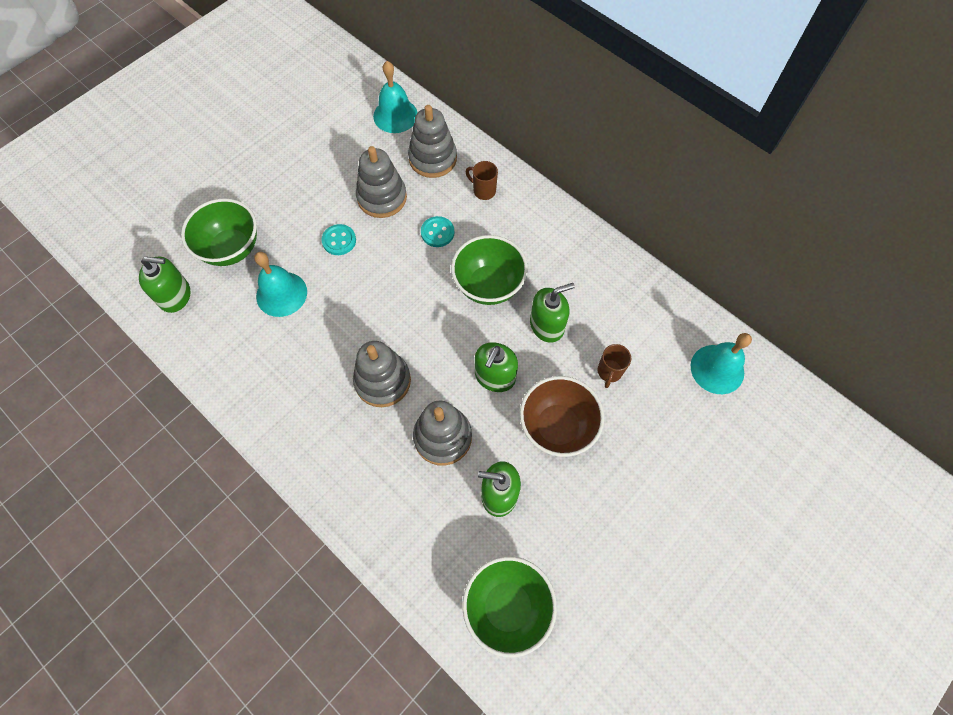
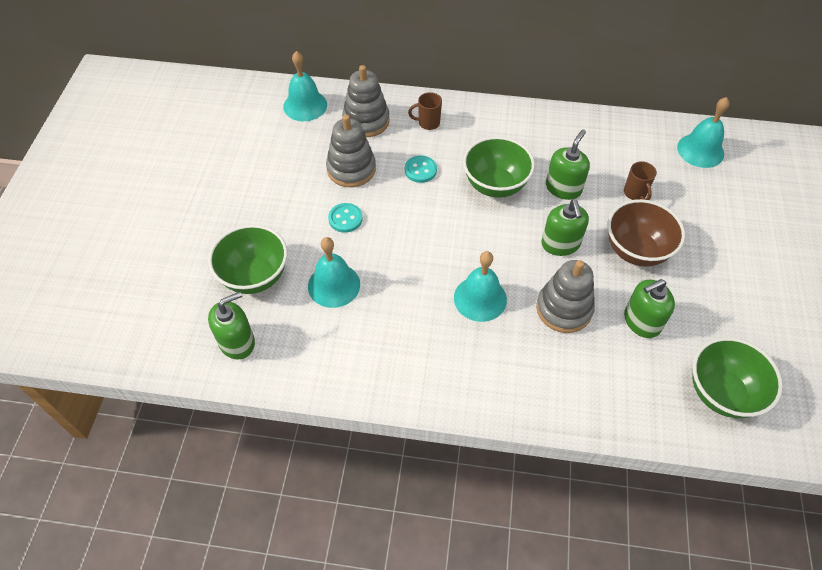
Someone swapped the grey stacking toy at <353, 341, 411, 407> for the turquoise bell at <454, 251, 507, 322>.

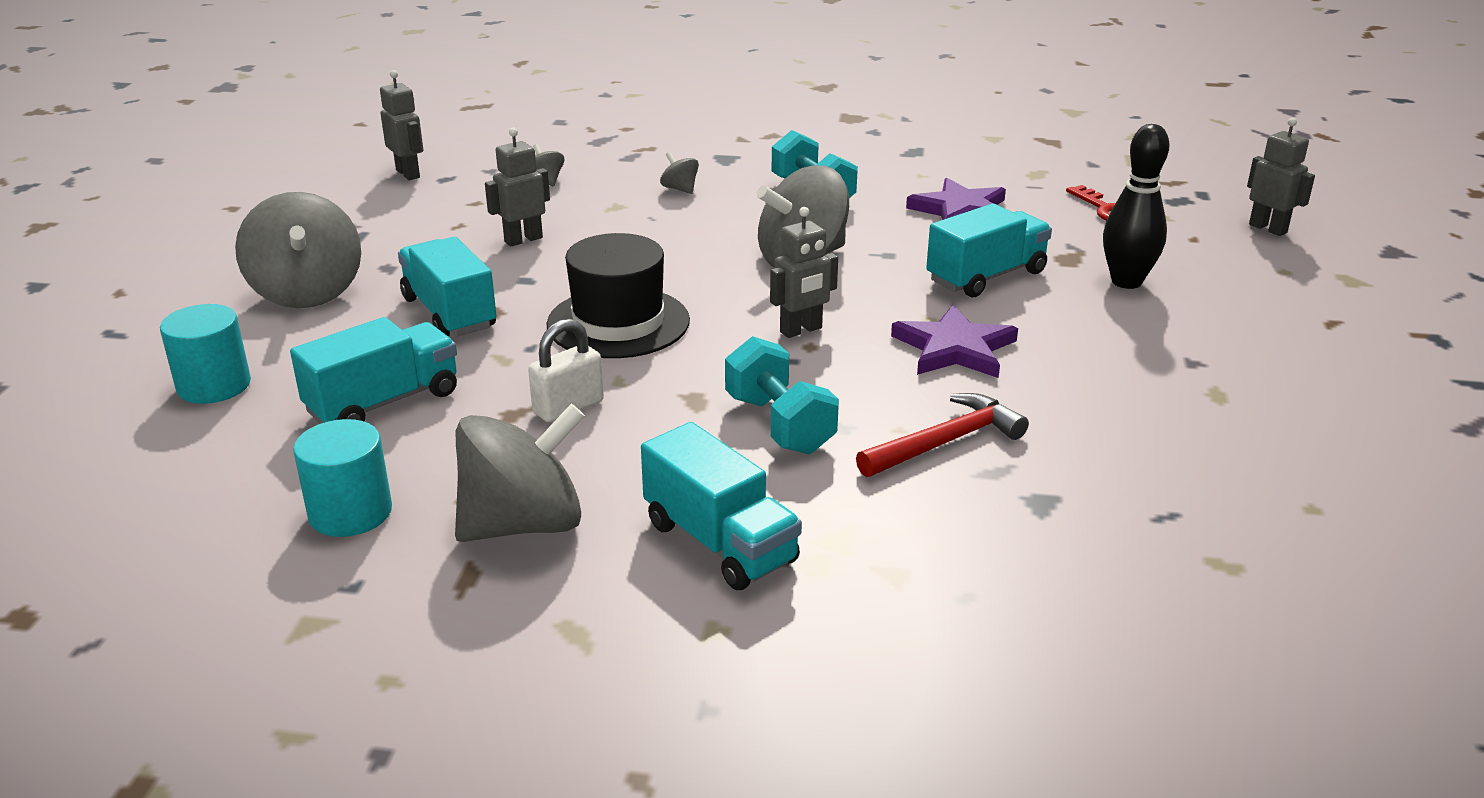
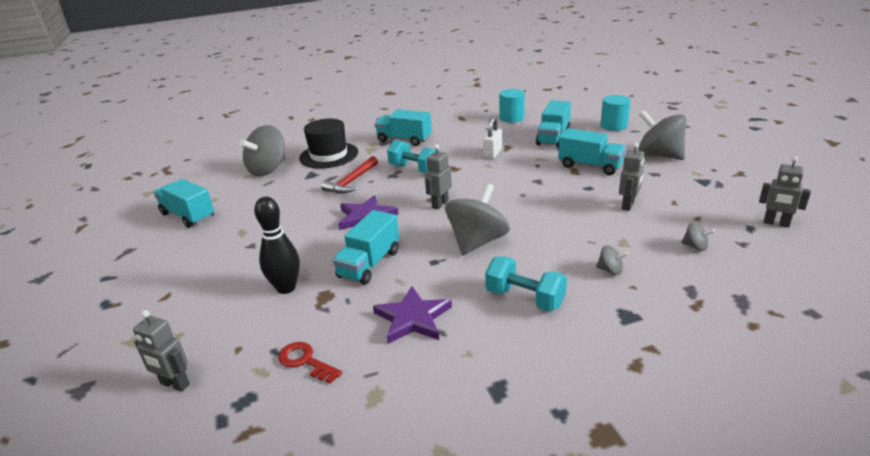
Someone carried the grey spinning top from <455, 404, 585, 542> to <239, 125, 285, 176>. Someone carried the black hat from <546, 233, 690, 358> to <299, 118, 358, 168>. Someone put down the turquoise truck at <154, 179, 214, 228>.

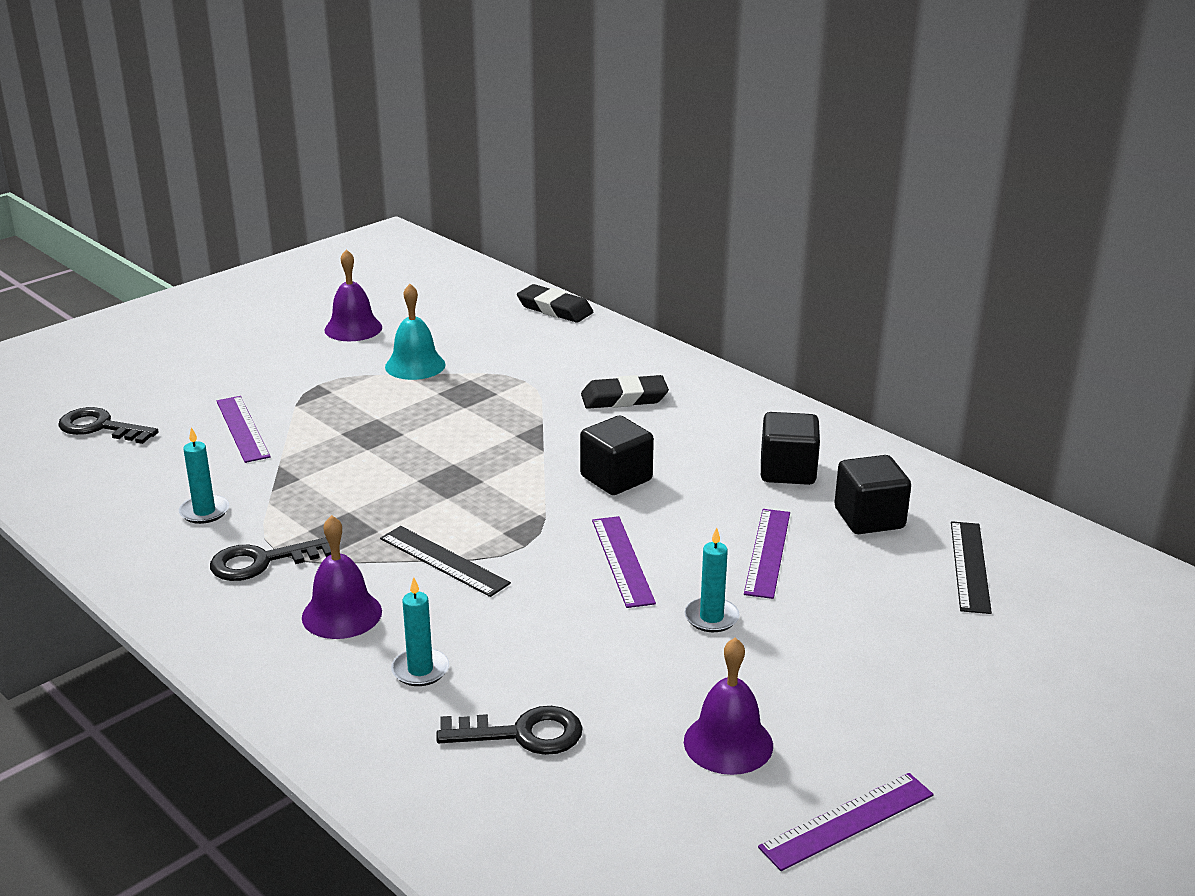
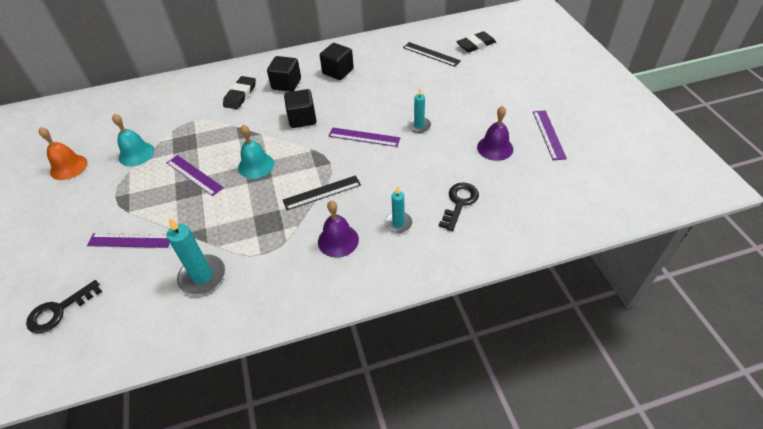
Someone scaled the turquoise candle at <179, 427, 229, 524> by 1.60. Someone took away the black key at <210, 537, 331, 581>. Someone repainted the purple bell at <324, 249, 382, 341>, which became the orange bell at <39, 127, 87, 180>. Someone carried the black eraser from <517, 284, 593, 323> to <456, 31, 496, 53>. Someone carried the purple ruler from <744, 509, 790, 599> to <166, 155, 224, 196>. Someone carried the black cube from <834, 455, 911, 534> to <267, 56, 301, 92>. Someone put down the turquoise bell at <238, 125, 274, 179>.

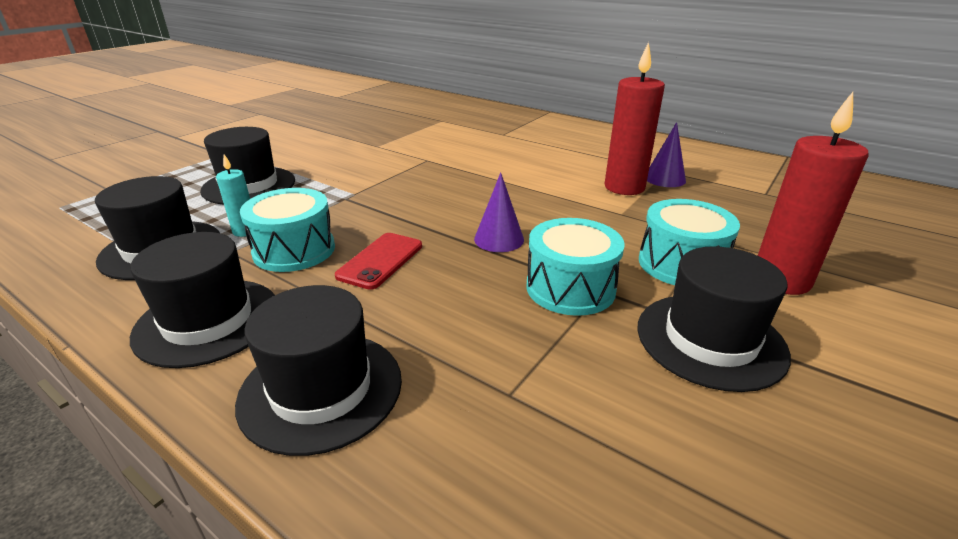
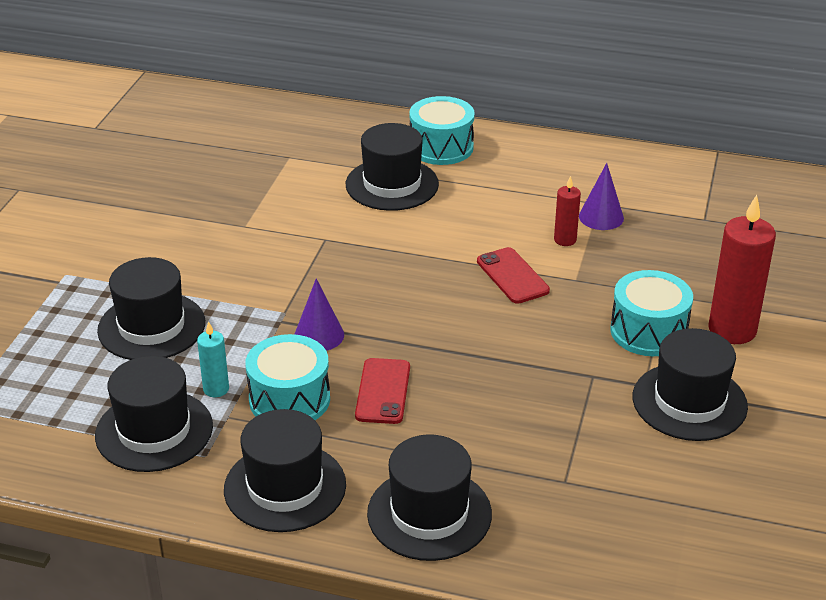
Someone carried the purple cone from <474, 172, 524, 252> to <294, 278, 344, 351>. Someone carried the turquoise drum from <526, 218, 625, 316> to <409, 96, 475, 165>. Someone scaled the red candle at <605, 42, 665, 195> by 0.51. Someone put down the black hat at <346, 123, 439, 211>. Someone put down the red phone at <477, 247, 550, 304>.

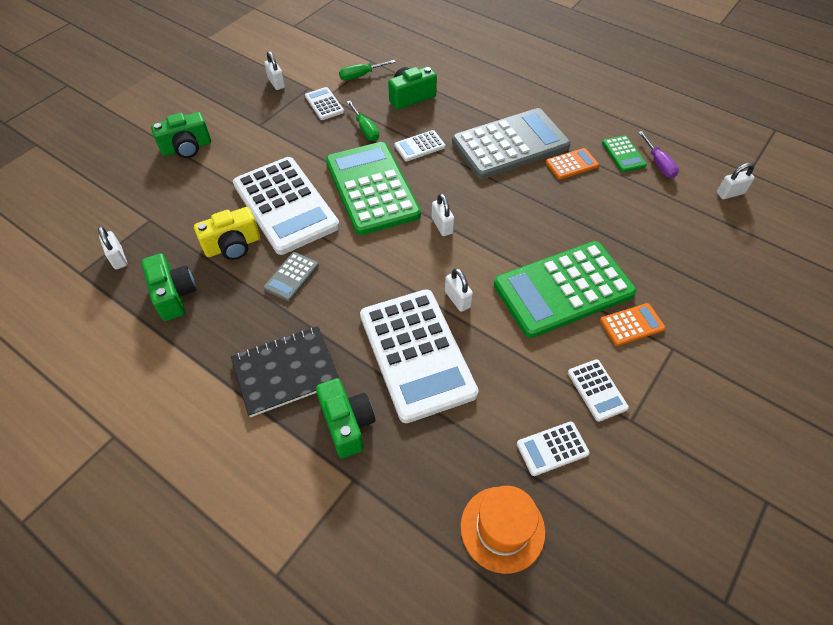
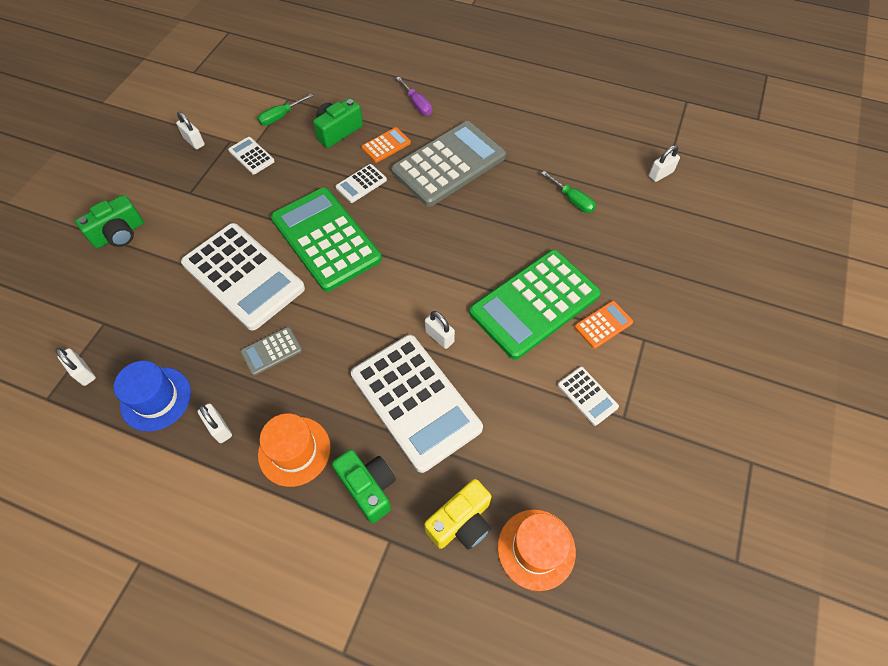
Someone swapped the green camera at <141, 253, 196, 321> for the blue hat at <114, 361, 191, 432>. Someone carried the yellow camera from <194, 207, 260, 260> to <424, 479, 491, 550>. Someone swapped the black notebook at <231, 326, 339, 417> for the orange hat at <258, 413, 331, 487>. Someone rotated the grey calculator at <263, 252, 319, 302> by 45 degrees clockwise. Someone carried the green screwdriver from <347, 101, 379, 141> to <541, 171, 596, 213>. Someone carried the white padlock from <432, 194, 454, 236> to <198, 403, 232, 443>. Someone took away the white calculator at <517, 422, 590, 476>. Someone carried the orange calculator from <546, 148, 599, 179> to <361, 127, 411, 163>. Someone took away the green calculator at <602, 135, 647, 172>. Someone carried the purple screwdriver from <638, 131, 679, 178> to <396, 77, 432, 115>.

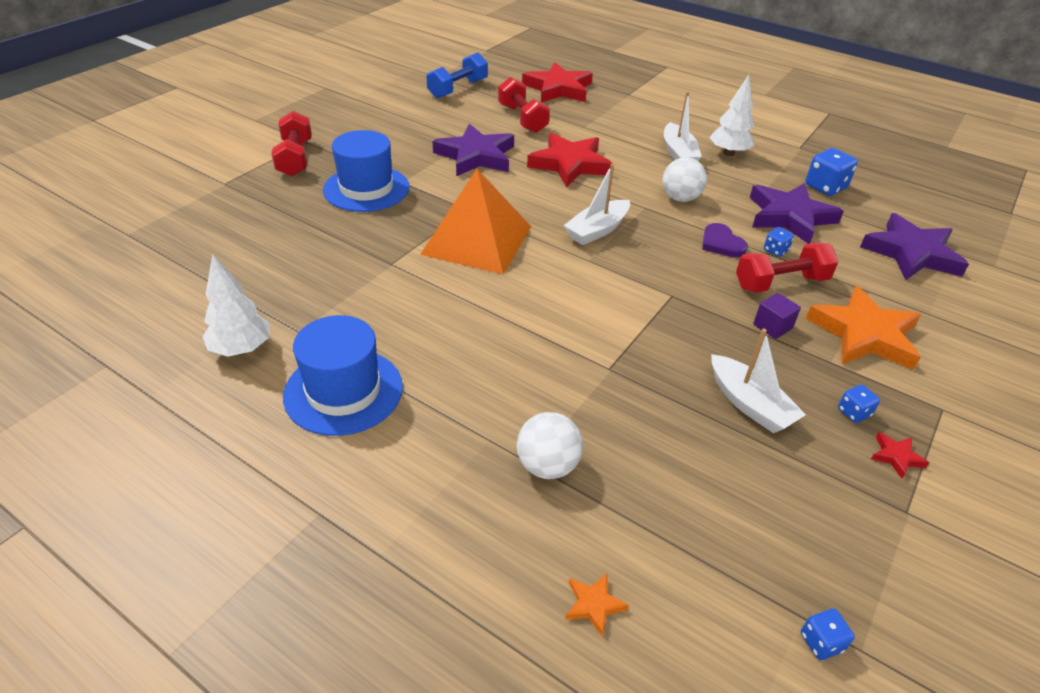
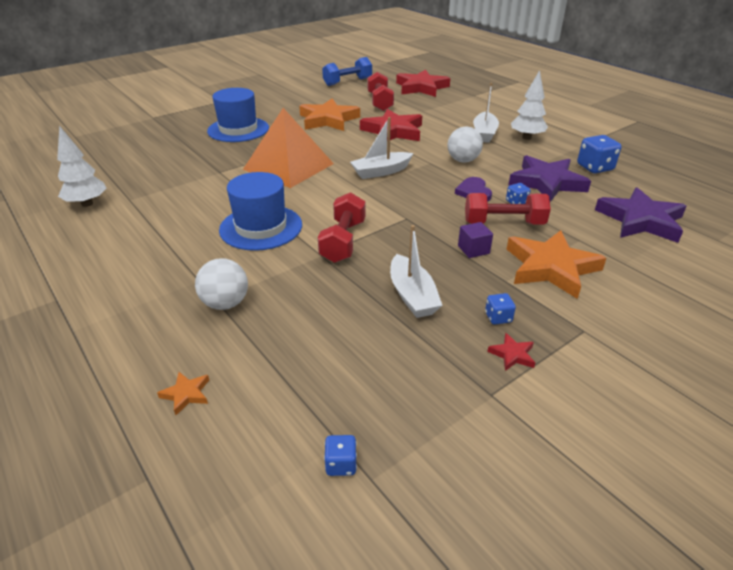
Someone carried the red dumbbell from <271, 111, 312, 176> to <318, 192, 366, 263>. Someone carried the blue hat from <283, 315, 403, 436> to <219, 172, 302, 251>. Someone repainted the purple star at <433, 124, 514, 176>, which became the orange star at <299, 98, 360, 131>.

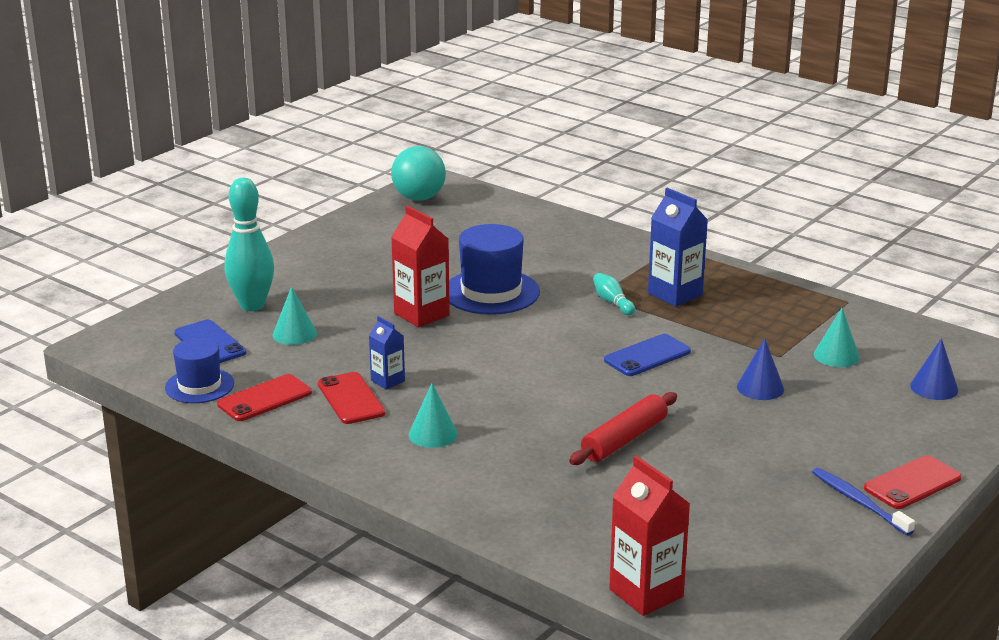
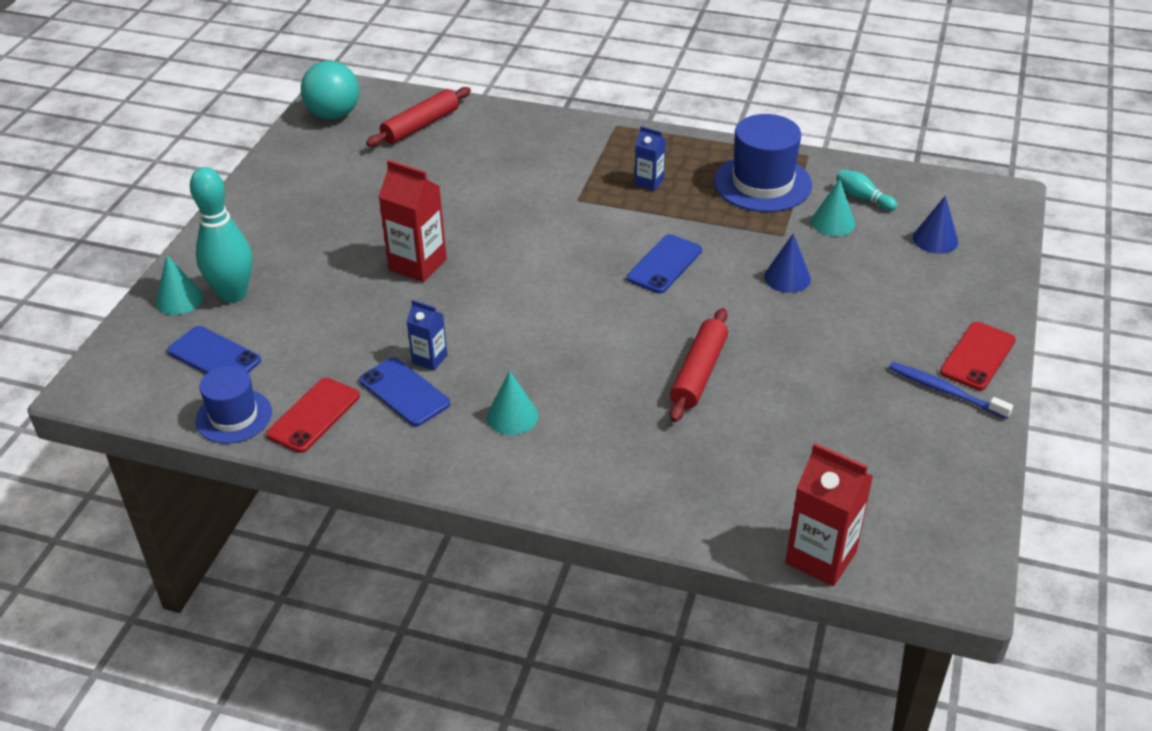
Someone carried the turquoise cone from <273, 286, 317, 345> to <156, 255, 203, 315>. Someone repainted the red phone at <318, 372, 385, 424>, which became the blue phone at <359, 357, 450, 426>. Someone carried the blue hat from <449, 224, 540, 315> to <714, 114, 812, 212>. Someone carried the turquoise bowling pin from <593, 273, 635, 316> to <836, 170, 897, 211>. Someone scaled the blue carton at <648, 188, 708, 307> by 0.57. Someone put down the red rolling pin at <366, 87, 471, 147>.

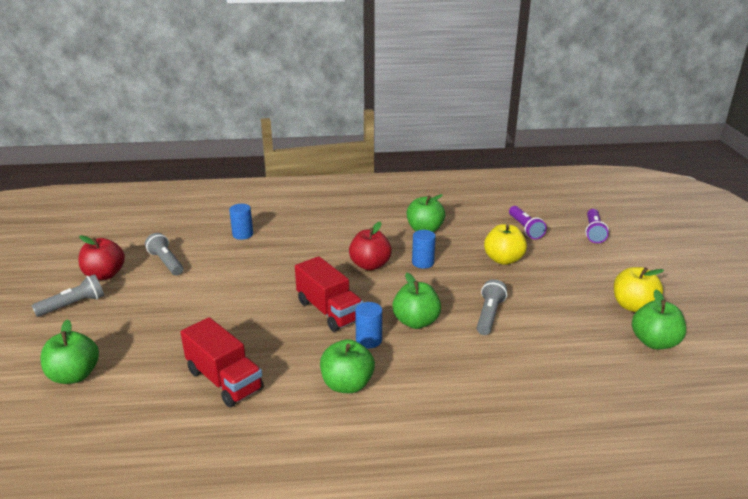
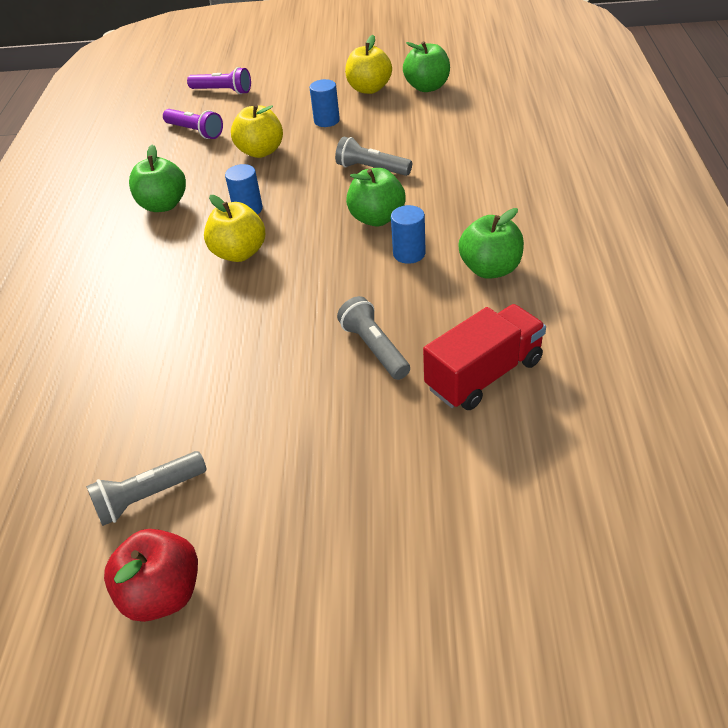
Someone carried the grey flashlight from <31, 274, 104, 317> to <337, 296, 410, 380>. Someone took away the green apple at <40, 320, 99, 384>. Someone carried the blue cylinder from <229, 204, 253, 240> to <310, 79, 340, 127>. Someone took away the red truck at <295, 256, 363, 332>. Someone repainted the red apple at <349, 222, 392, 270>, which became the yellow apple at <204, 195, 265, 262>. Someone rotated the purple flashlight at <509, 206, 547, 239> by 45 degrees clockwise.

